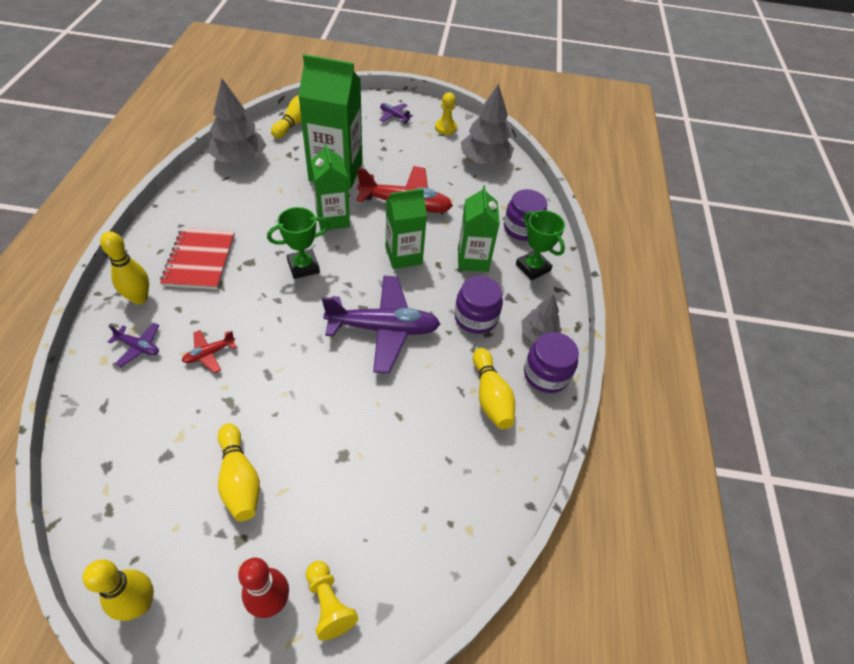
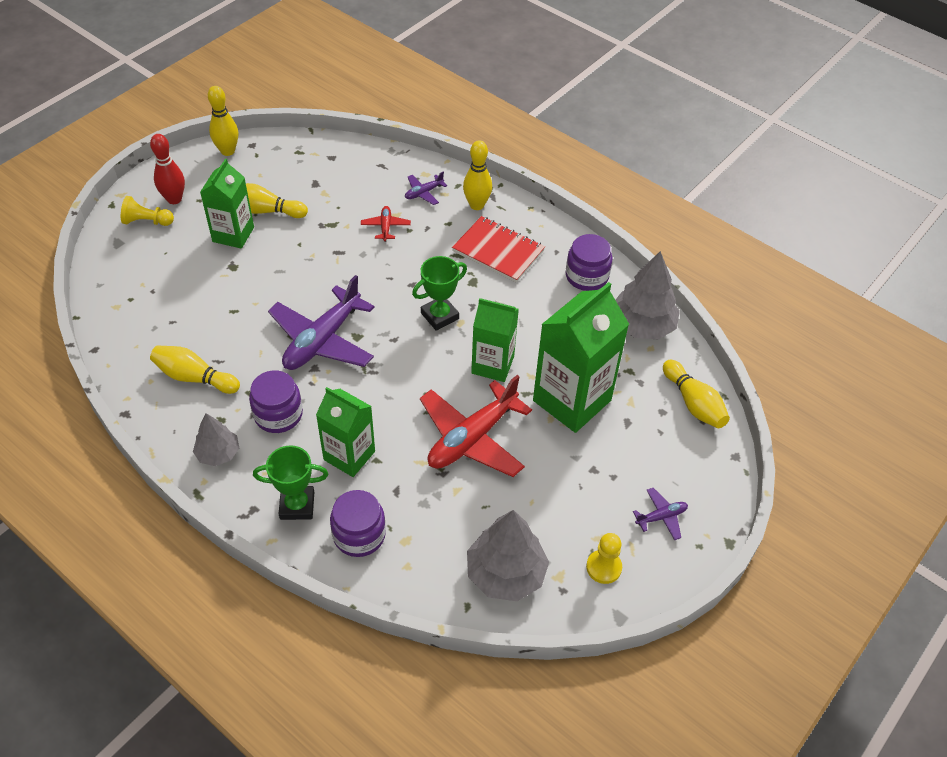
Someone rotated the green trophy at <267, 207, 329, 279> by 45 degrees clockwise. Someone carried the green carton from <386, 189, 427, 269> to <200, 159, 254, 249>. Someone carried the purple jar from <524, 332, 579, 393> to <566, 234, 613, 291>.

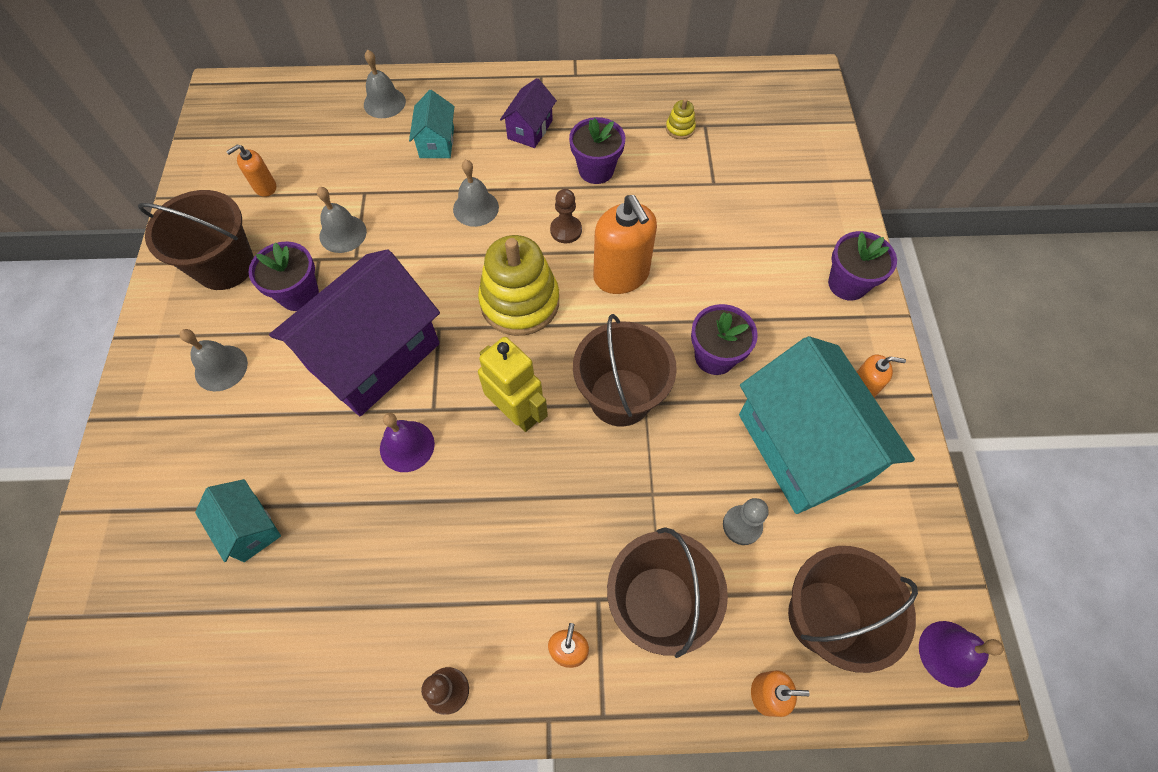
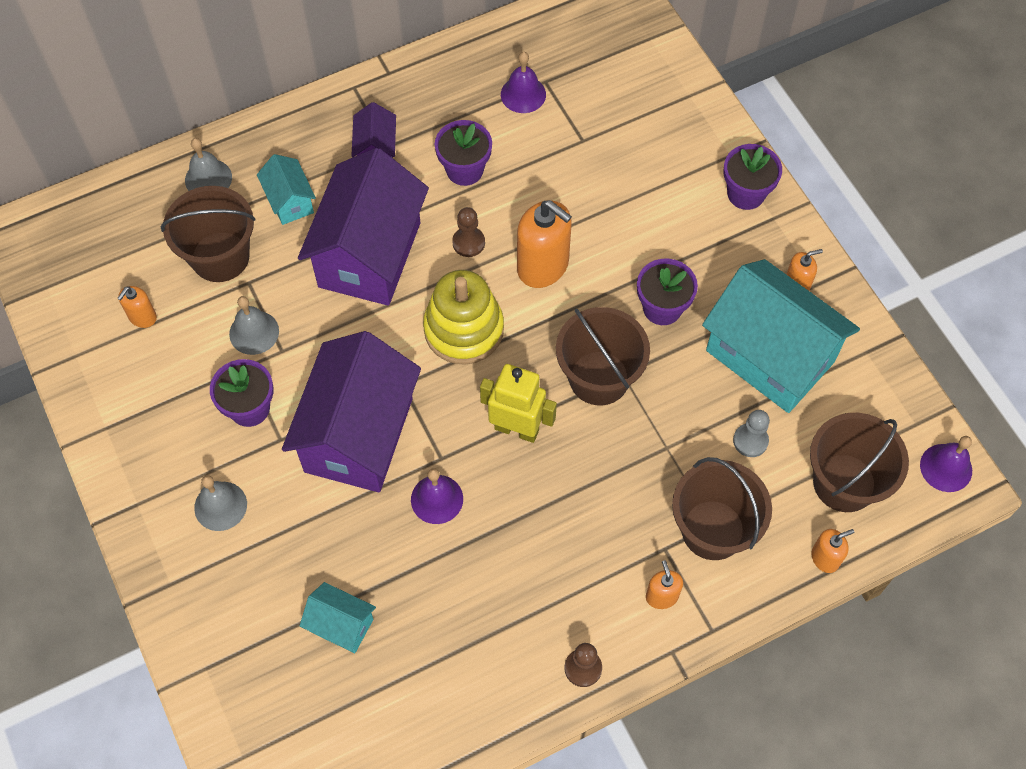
Someone carried the brown bucket from <138, 190, 254, 290> to <161, 186, 255, 282>. Someone swapped the grey bell at <453, 160, 499, 227> for the purple house at <298, 148, 429, 306>. Someone swapped the yellow stacking toy at <666, 99, 696, 139> for the purple bell at <501, 52, 546, 113>.

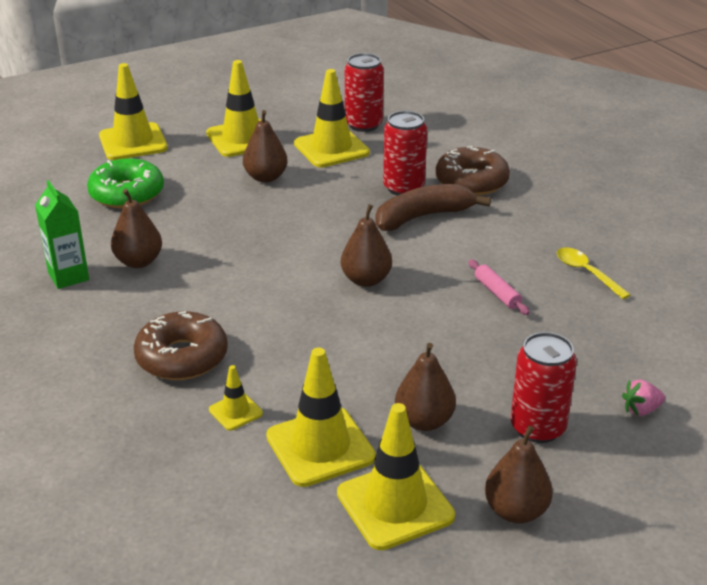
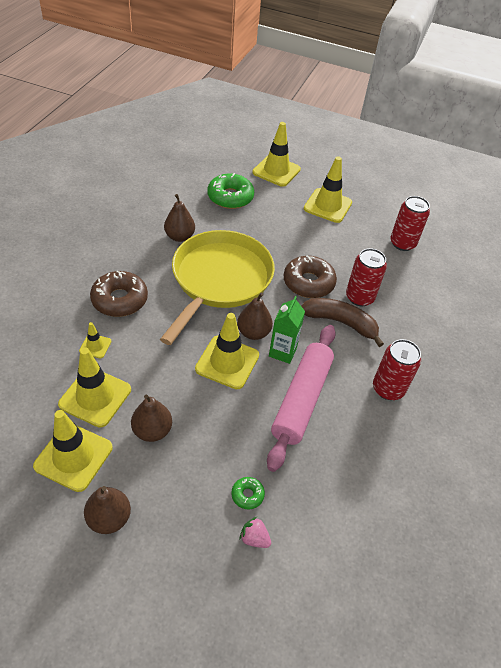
Someone carried the green carton from <35, 180, 89, 289> to <269, 296, 305, 364>. Someone took away the brown pear at <243, 110, 288, 183>. Someone carried the yellow traffic cone from <294, 69, 370, 167> to <195, 313, 259, 389>. Someone carried the brown donut from <435, 146, 510, 196> to <284, 255, 337, 298>. Someone scaled the pink rolling pin at <468, 259, 530, 315> by 2.46. Someone carried the red can from <511, 332, 577, 443> to <373, 339, 421, 400>. Someone took away the yellow spoon at <557, 247, 631, 299>. Someone put down the yellow pan at <160, 230, 275, 345>. Someone put down the green donut at <231, 477, 265, 509>.

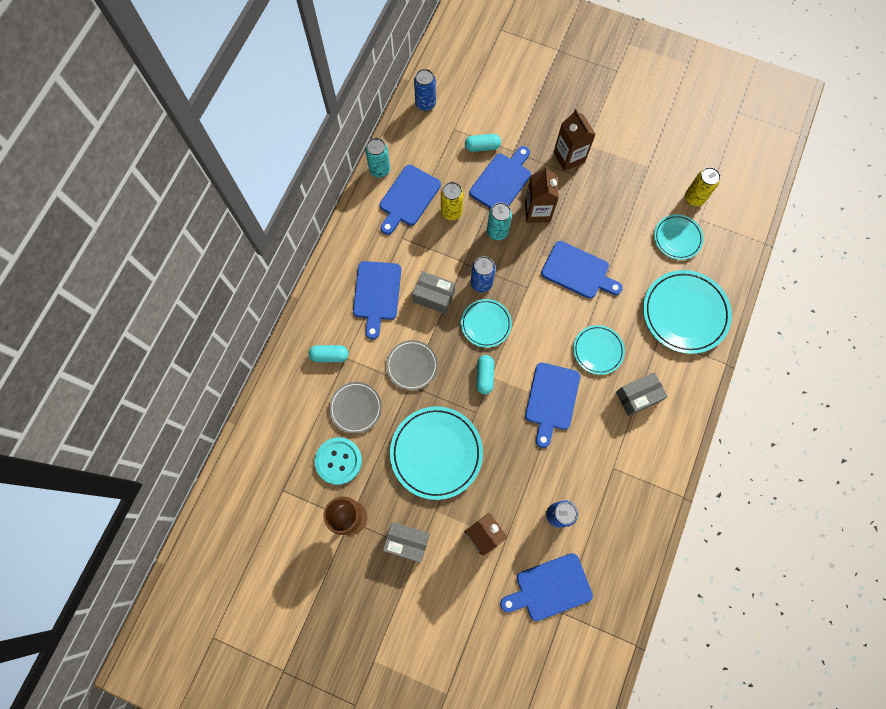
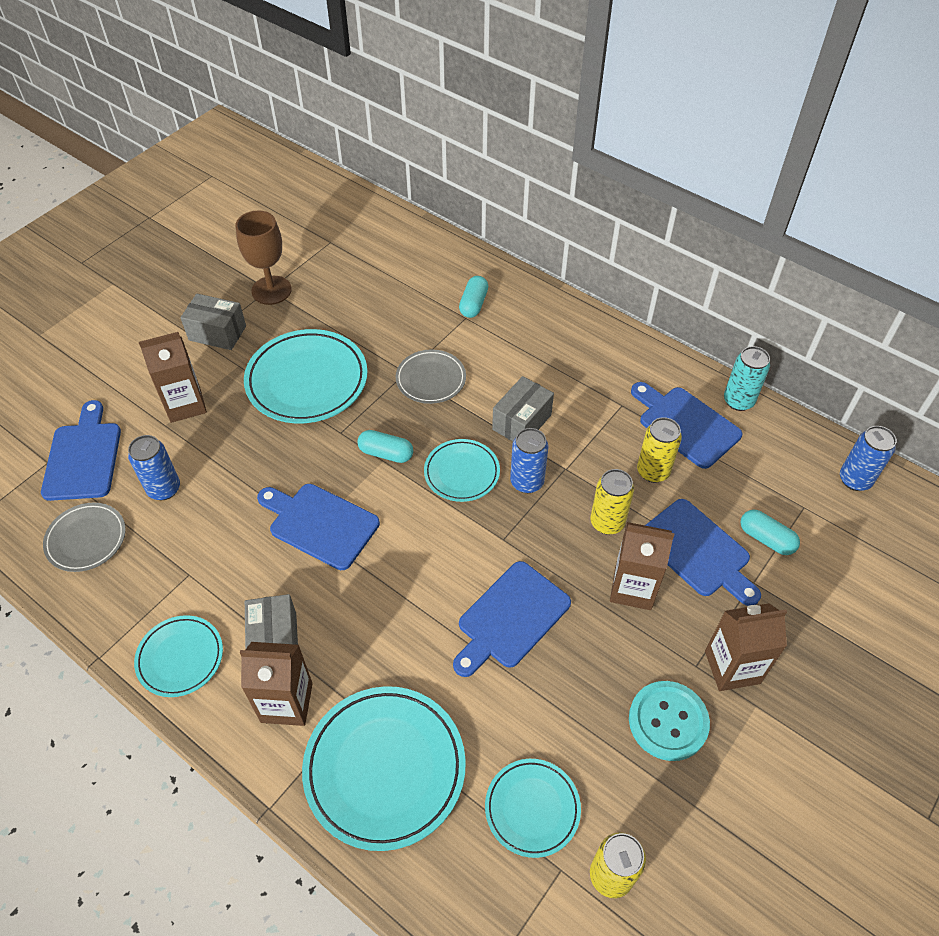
Someone carried the turquoise button from <315, 437, 362, 485> to <629, 681, 710, 761>. Someone carried the grey plate from <329, 382, 382, 434> to <43, 503, 126, 572>. Someone took away the blue cutting board at <353, 261, 401, 339>. Someone rotated the grey box at <383, 522, 430, 563> by 75 degrees clockwise. Someone rotated the turquoise capsule at <465, 134, 501, 152> by 60 degrees counterclockwise. Someone repainted the turquoise can at <487, 202, 512, 240>, which became the yellow can at <590, 469, 634, 535>. Someone carried the turquoise plate from <573, 325, 625, 375> to <134, 615, 223, 697>. Someone put down the brown carton at <240, 642, 313, 726>.

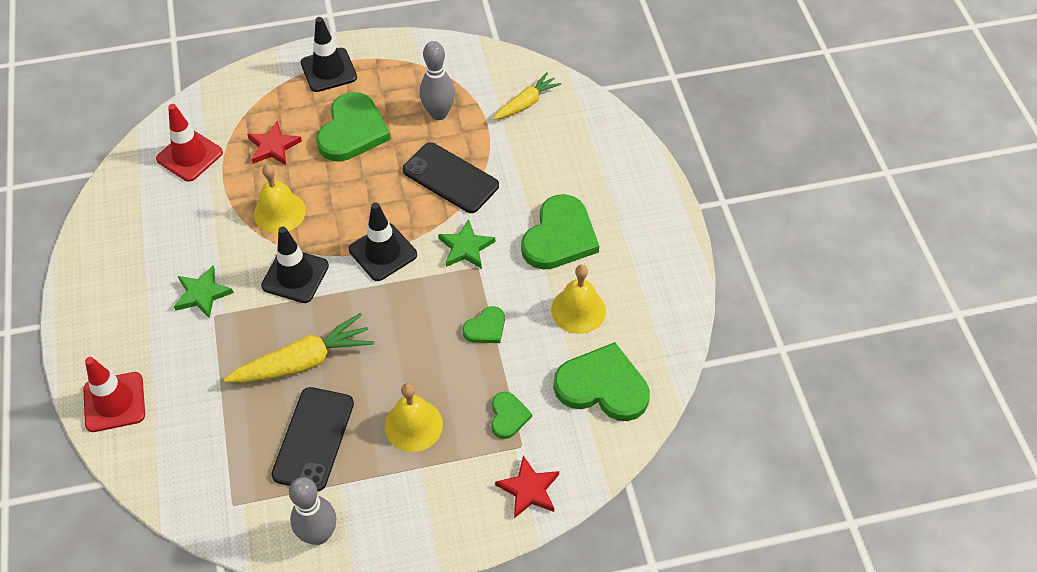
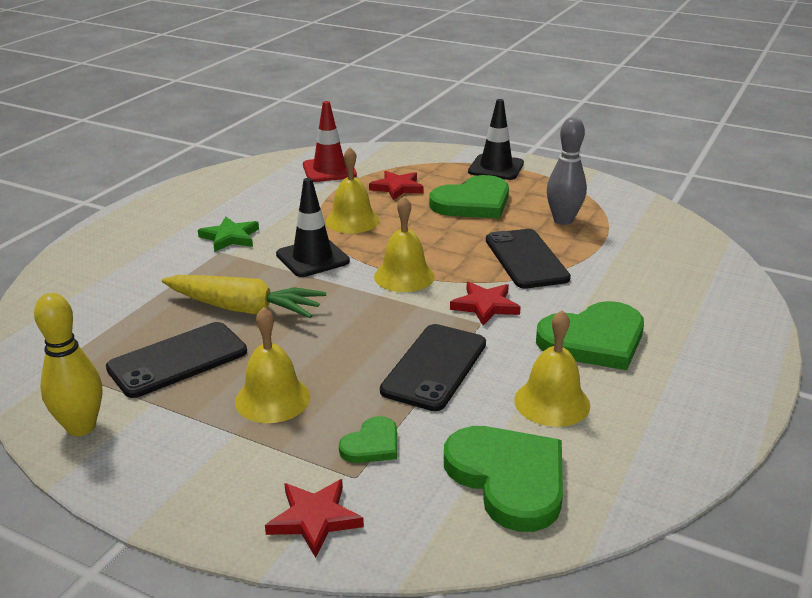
Someone took away the red traffic cone at <83, 357, 145, 432>. Someone repainted the grey bowling pin at <289, 477, 336, 545>, which became the yellow bowling pin at <34, 293, 102, 436>. Someone swapped the black traffic cone at <349, 202, 417, 281> for the yellow bell at <374, 196, 435, 292>. Someone repainted the green star at <438, 219, 495, 269>, which became the red star at <450, 281, 521, 326>. Someone swapped the green heart at <462, 306, 505, 343> for the black phone at <380, 324, 486, 411>. Someone took away the yellow carrot at <493, 72, 561, 120>.

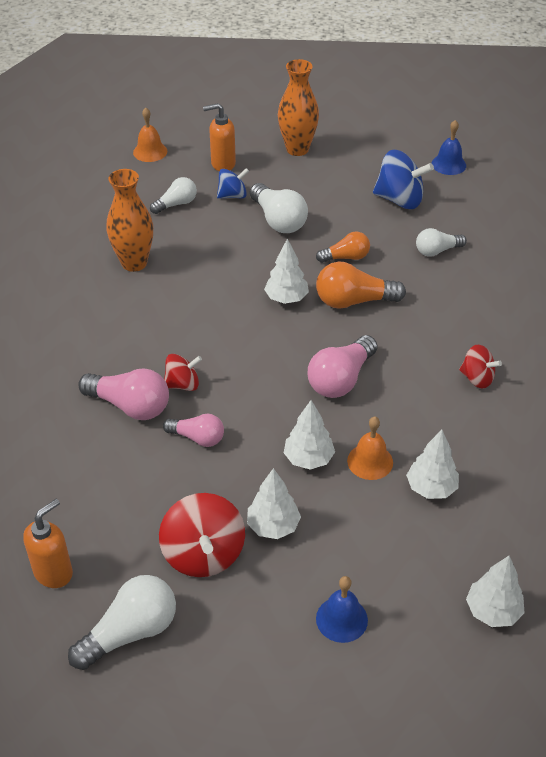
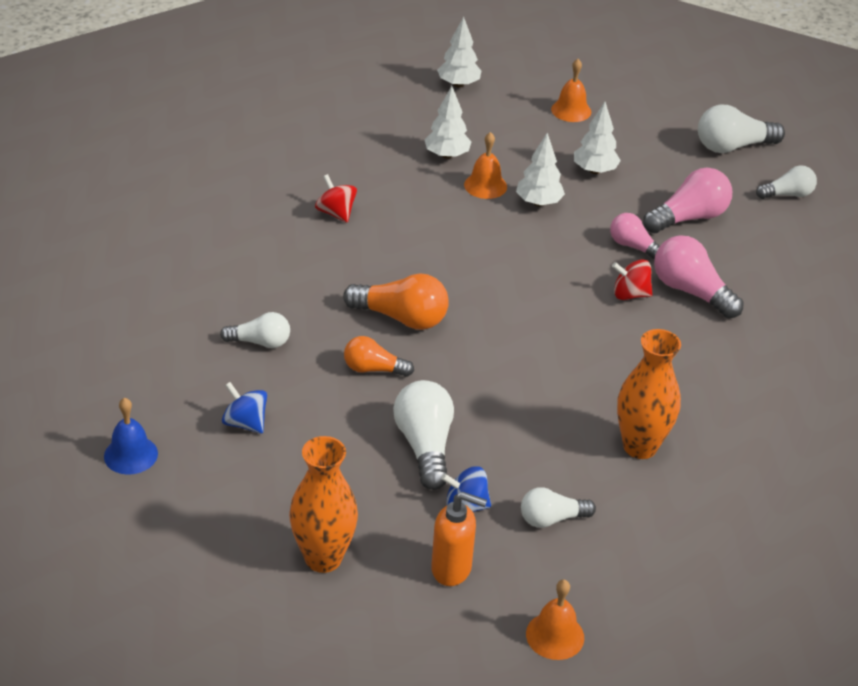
Someone swapped the orange soap dispenser at <23, 499, 73, 588> for the white light bulb at <756, 165, 817, 199>. Someone took away the red spinning top at <159, 493, 245, 577>. Someone took away the white tree at <264, 239, 309, 304>. Someone carried the pink light bulb from <308, 335, 377, 398> to <643, 168, 732, 233>. Someone repainted the blue bell at <316, 576, 368, 643>, which became the orange bell at <551, 59, 591, 122>. Someone scaled the blue spinning top at <373, 150, 434, 209> by 0.60.

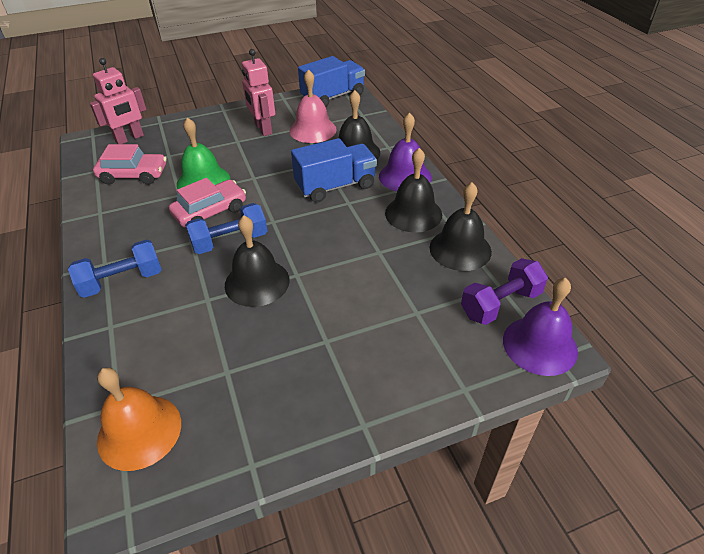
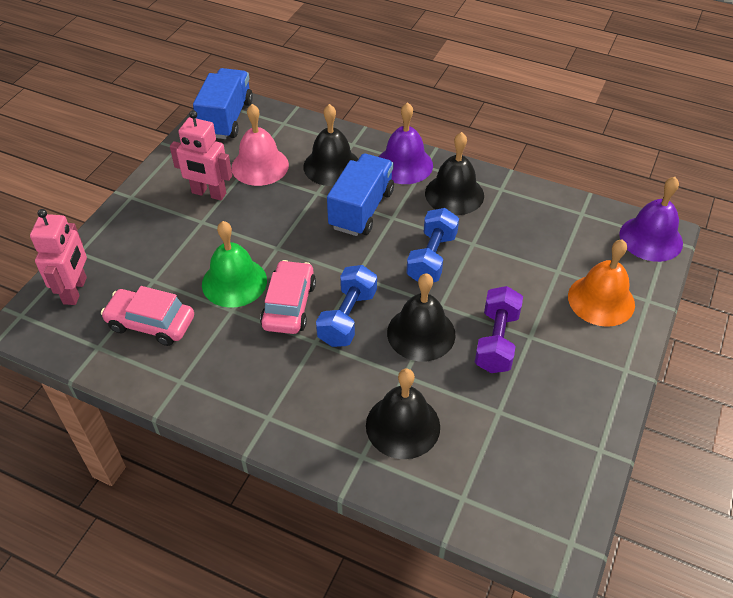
Someone carried the blue dumbbell from <68, 239, 162, 298> to <406, 208, 459, 282>. Someone rotated the pink car at <93, 144, 166, 185> by 120 degrees counterclockwise. Someone carried the orange bell from <97, 368, 181, 471> to <568, 239, 635, 327>. Someone carried the black bell from <430, 182, 492, 271> to <366, 369, 440, 459>. Someone carried the purple dumbbell from <461, 258, 548, 325> to <475, 286, 523, 373>.

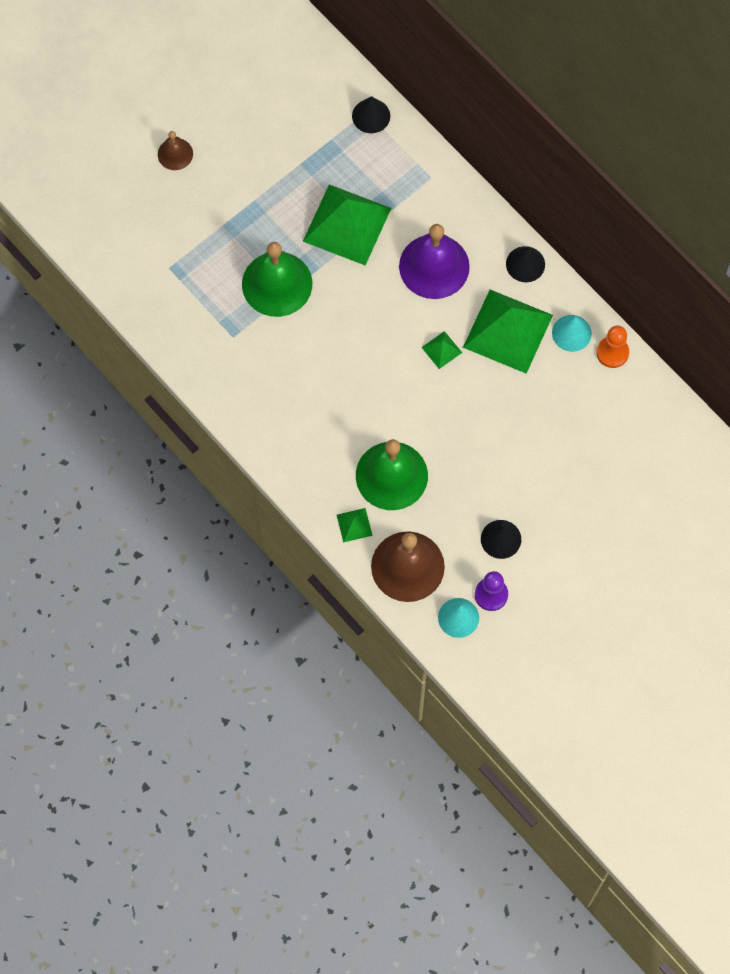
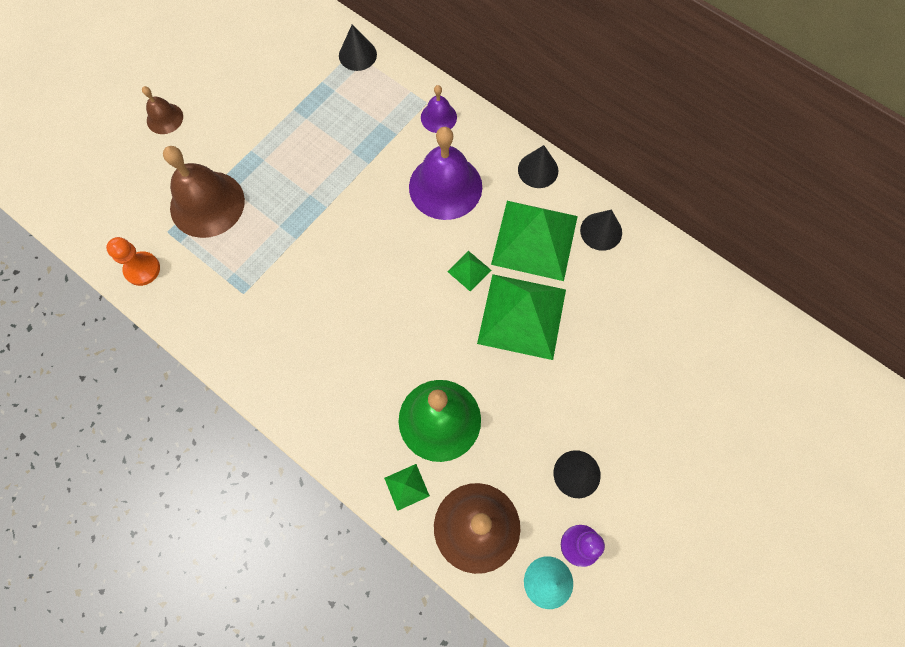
Someone took away the green bell at <242, 242, 312, 317>. Someone carried the green pyramid from <303, 184, 391, 265> to <477, 274, 566, 360>. Someone repainted the turquoise cone at <552, 315, 592, 352>, which became the black cone at <580, 210, 622, 251>. Someone carried the orange pawn from <596, 325, 629, 368> to <106, 237, 160, 286>. Someone put down the brown bell at <163, 146, 245, 238>. Someone put down the purple bell at <421, 85, 457, 133>.

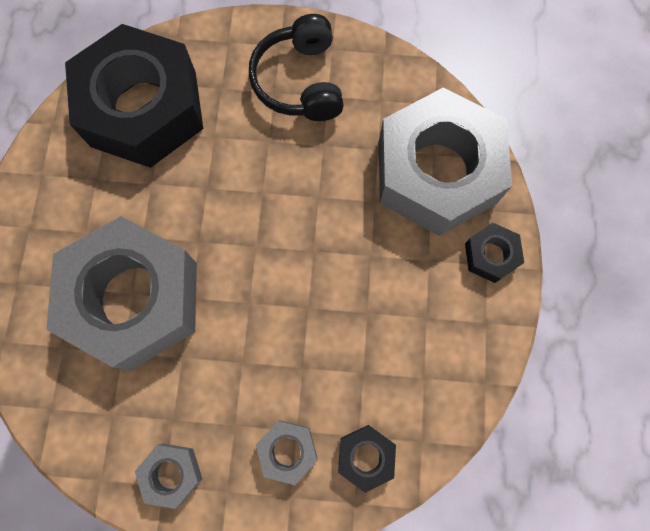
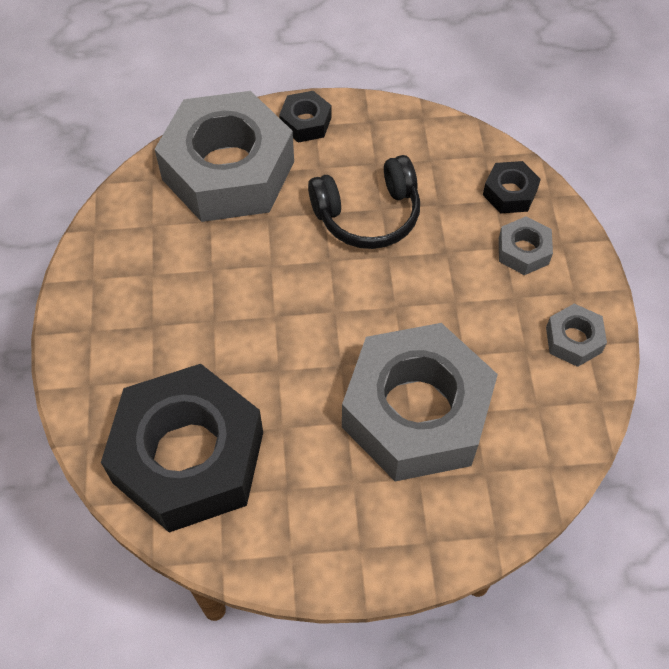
Someone carried the black headphones from <249, 14, 344, 121> to <308, 155, 420, 249>.

